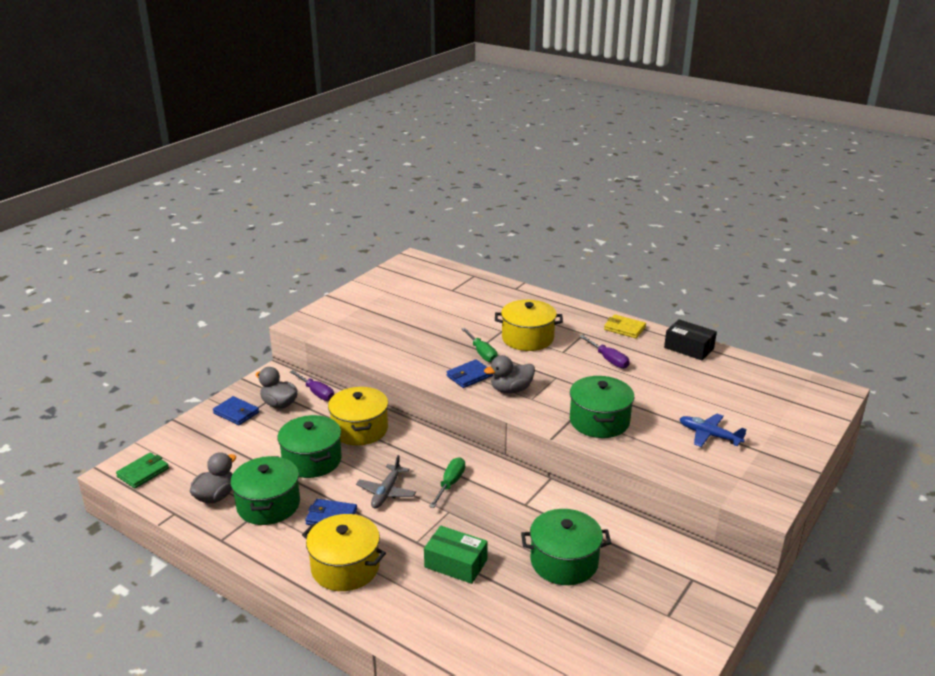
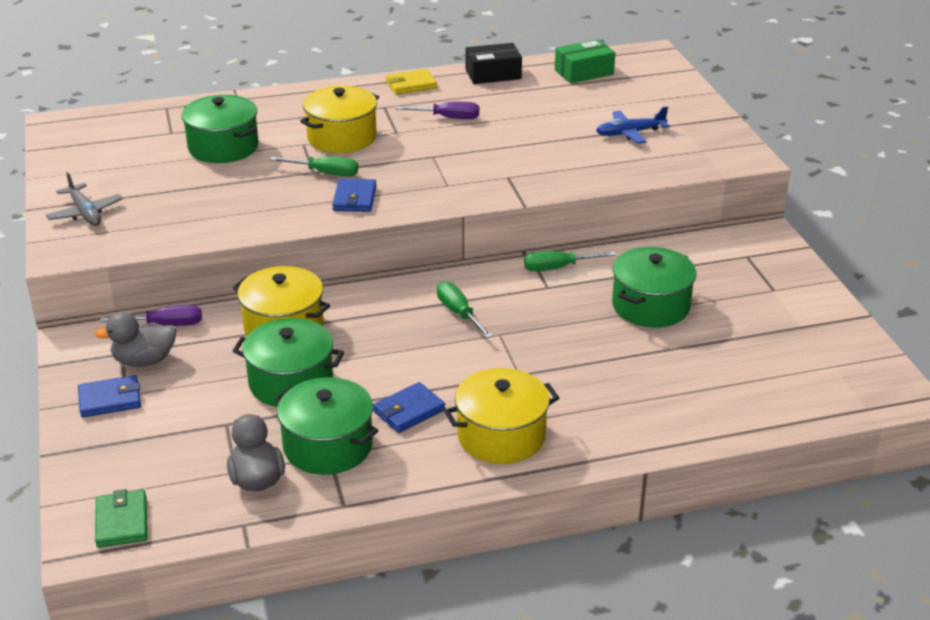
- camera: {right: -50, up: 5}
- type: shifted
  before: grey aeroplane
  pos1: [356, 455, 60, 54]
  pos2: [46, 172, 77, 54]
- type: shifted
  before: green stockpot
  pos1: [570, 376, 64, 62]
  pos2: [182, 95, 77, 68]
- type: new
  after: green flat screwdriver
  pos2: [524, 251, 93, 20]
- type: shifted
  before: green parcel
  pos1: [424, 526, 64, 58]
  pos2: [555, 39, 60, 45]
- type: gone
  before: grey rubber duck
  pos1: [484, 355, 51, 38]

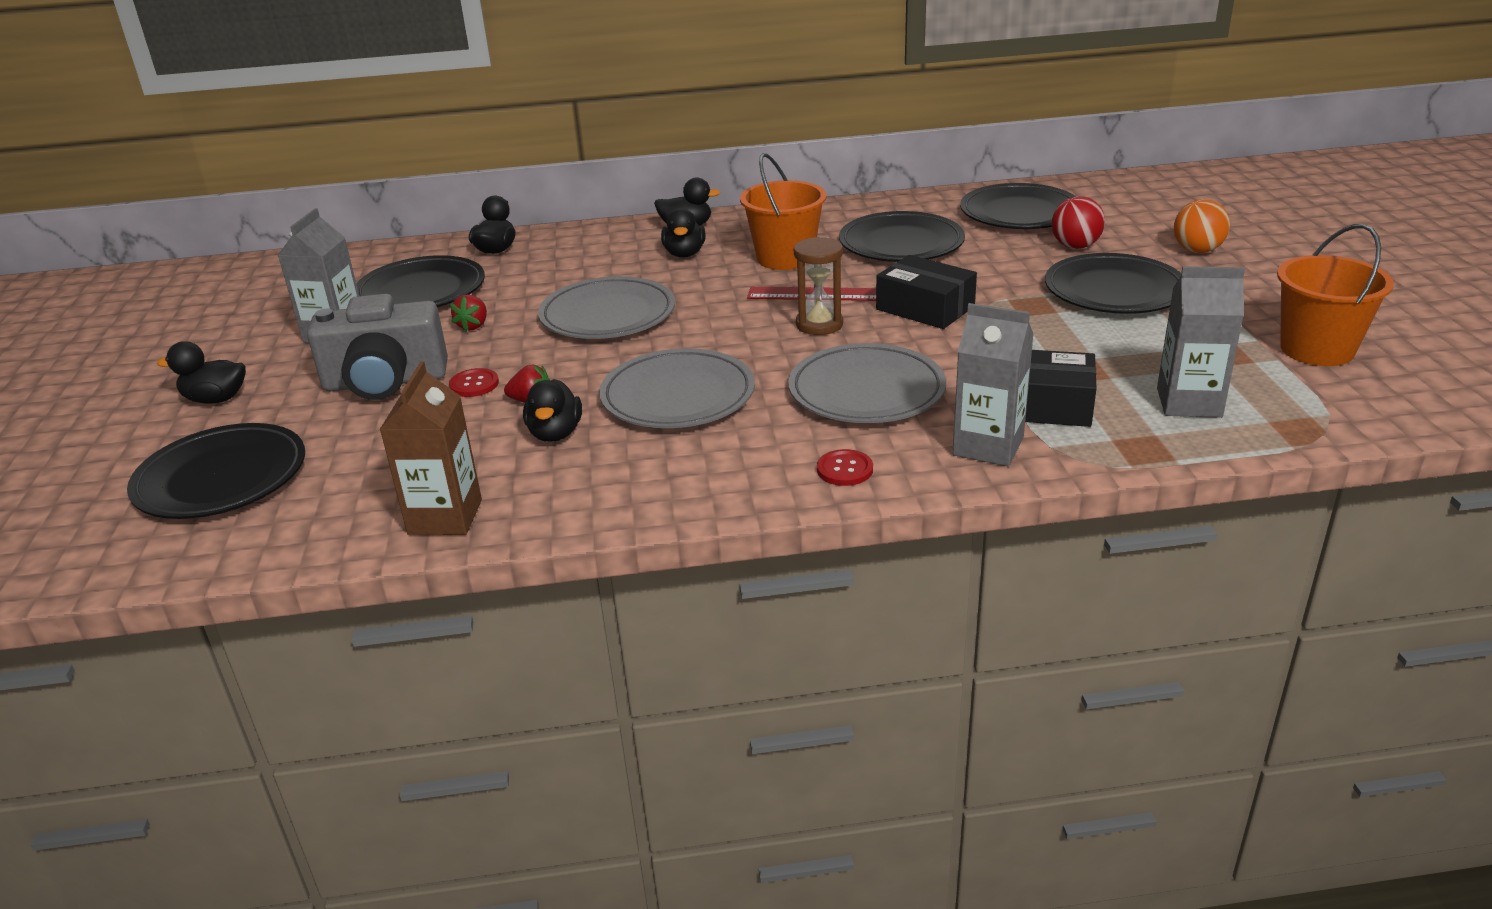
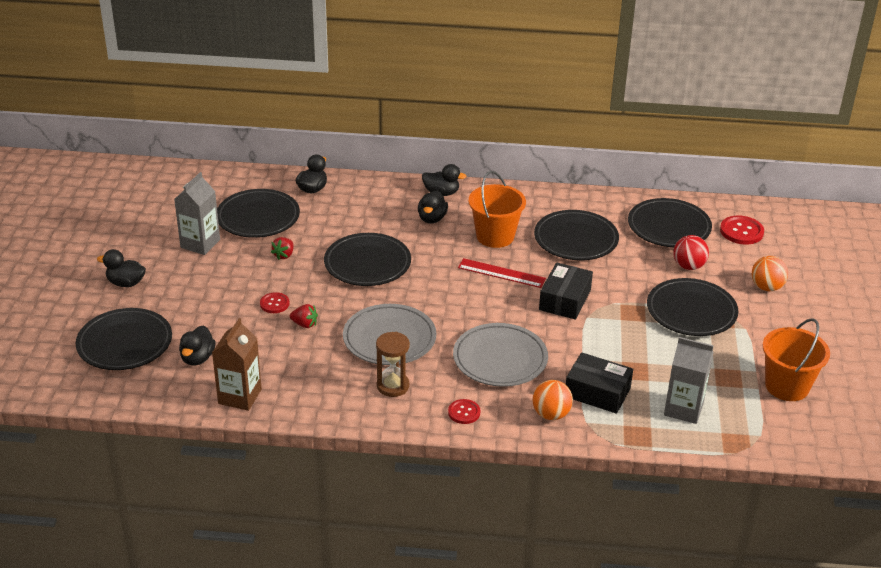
- camera: {right: 10, up: 5}
- type: shifted
  before: ebony rubber duck
  pos1: [523, 379, 59, 63]
  pos2: [179, 326, 37, 40]
- type: repainted
  before: grey dinner plate
  after: ebony dinner plate
  pos1: [538, 276, 137, 63]
  pos2: [324, 233, 87, 53]
- type: shifted
  before: brown hourglass
  pos1: [794, 237, 49, 98]
  pos2: [376, 332, 34, 65]
- type: swapped
  before: grey carton
  after: bright orange ball
  pos1: [953, 303, 81, 163]
  pos2: [533, 380, 40, 40]
- type: rotated
  before: ebony parcel
  pos1: [876, 255, 101, 74]
  pos2: [539, 262, 54, 58]
  turn: 60
- type: new
  after: red button
  pos2: [720, 215, 44, 29]
- type: gone
  before: grey photo camera
  pos1: [307, 294, 141, 106]

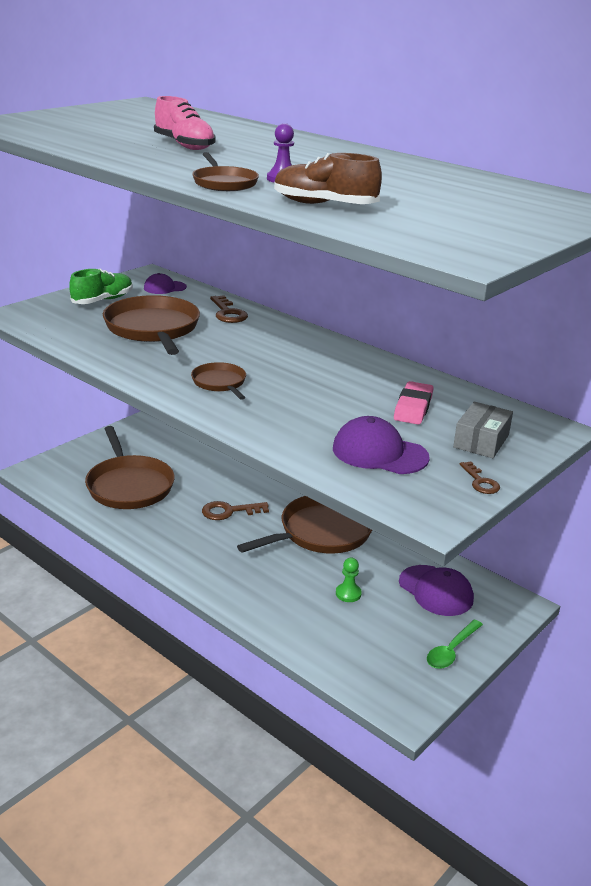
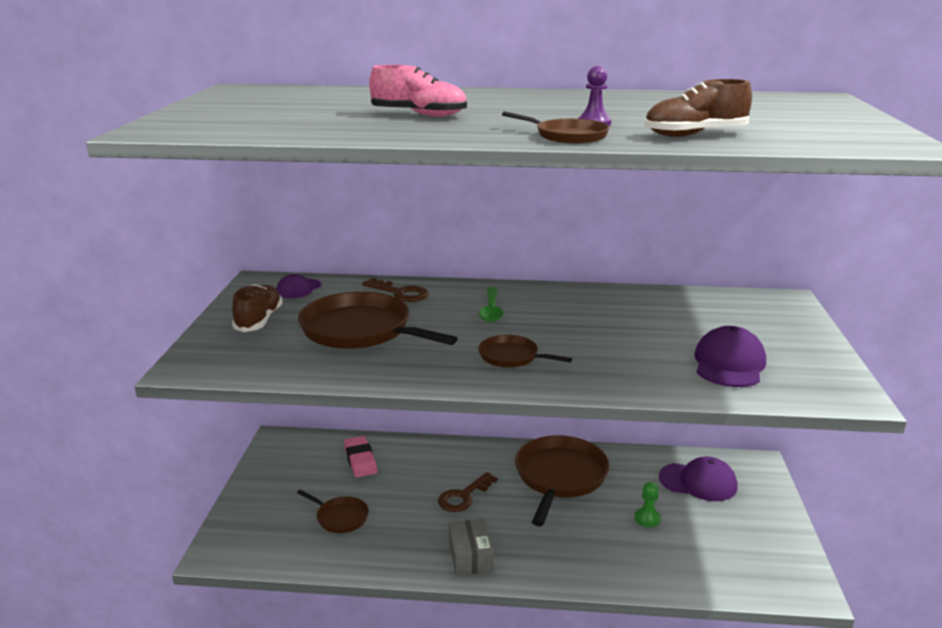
- camera: {right: -35, up: -5}
- type: repainted
  before: green lace-up shoe
  after: brown lace-up shoe
  pos1: [69, 269, 64, 35]
  pos2: [232, 284, 51, 48]
- type: scaled
  before: brown frying pan
  pos1: [85, 426, 90, 83]
  pos2: [297, 490, 72, 43]
  scale: 0.51
- type: shifted
  before: rosy gum eraser
  pos1: [394, 381, 40, 44]
  pos2: [344, 436, 33, 41]
- type: shifted
  before: grey parcel
  pos1: [453, 402, 60, 56]
  pos2: [449, 519, 45, 57]
- type: shifted
  before: green spoon
  pos1: [427, 619, 56, 50]
  pos2: [479, 287, 25, 35]
- type: rotated
  before: royal purple cap
  pos1: [333, 416, 97, 58]
  pos2: [694, 326, 72, 61]
  turn: 120
- type: gone
  before: brown key
  pos1: [460, 461, 40, 33]

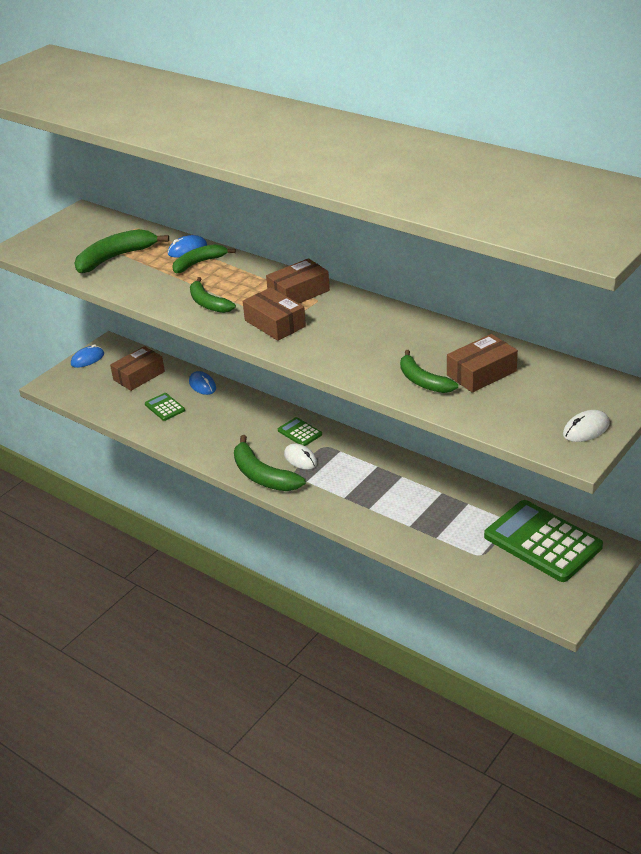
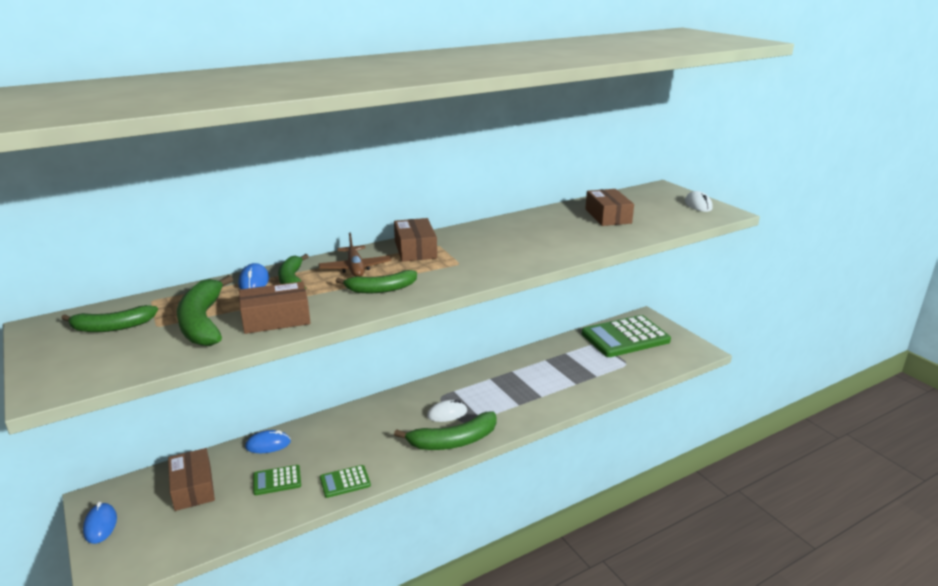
- camera: {right: -70, up: -10}
- type: shifted
  before: green banana fruit
  pos1: [400, 350, 58, 43]
  pos2: [61, 305, 97, 27]
- type: shifted
  before: brown parcel
  pos1: [243, 287, 63, 54]
  pos2: [239, 281, 71, 53]
- type: new
  after: brown aeroplane
  pos2: [319, 233, 72, 44]
- type: shifted
  before: green pocket calculator
  pos1: [278, 417, 44, 29]
  pos2: [320, 465, 51, 33]

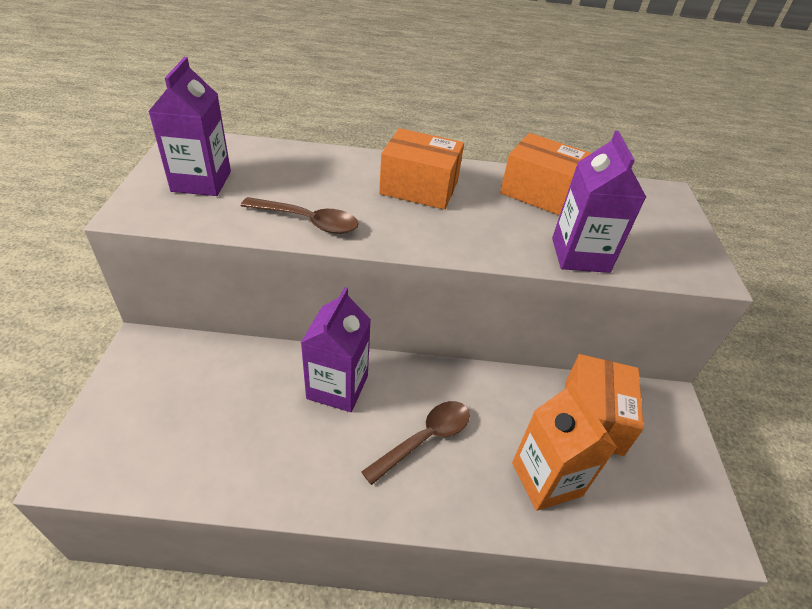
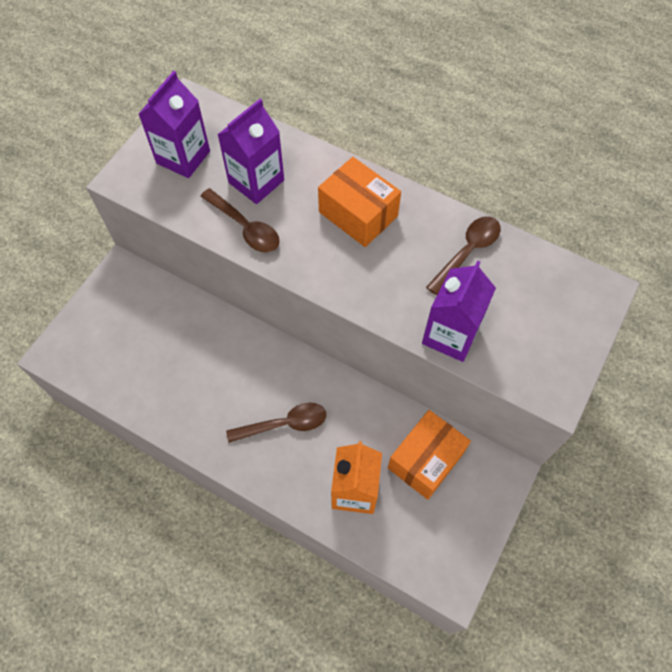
- camera: {right: 30, up: 20}
- type: shifted
  before: royal purple carton
  pos1: [301, 287, 70, 125]
  pos2: [217, 99, 67, 105]
- type: swapped
  before: bright orange parcel
  after: brown spoon
  pos1: [500, 133, 91, 83]
  pos2: [426, 216, 75, 79]

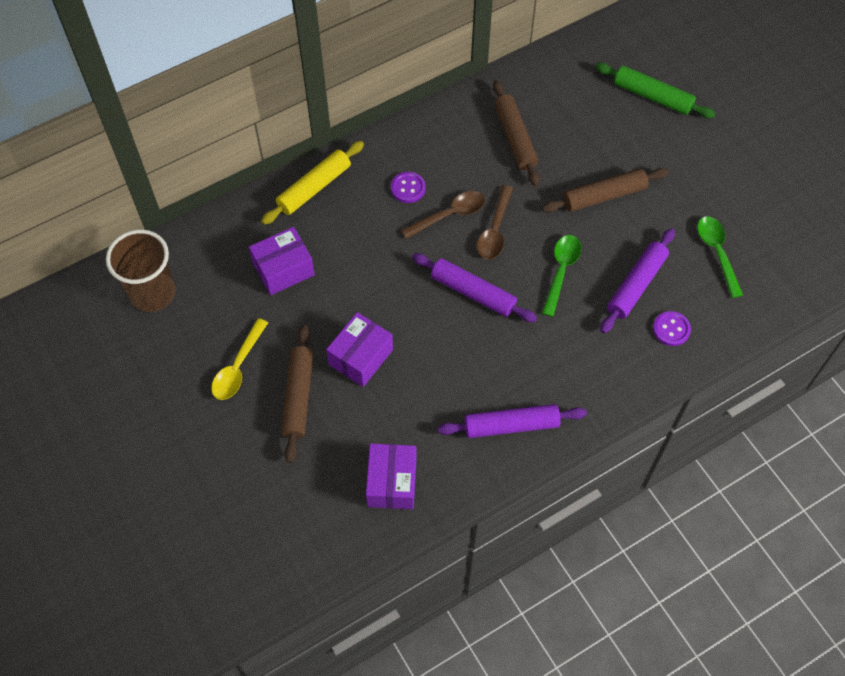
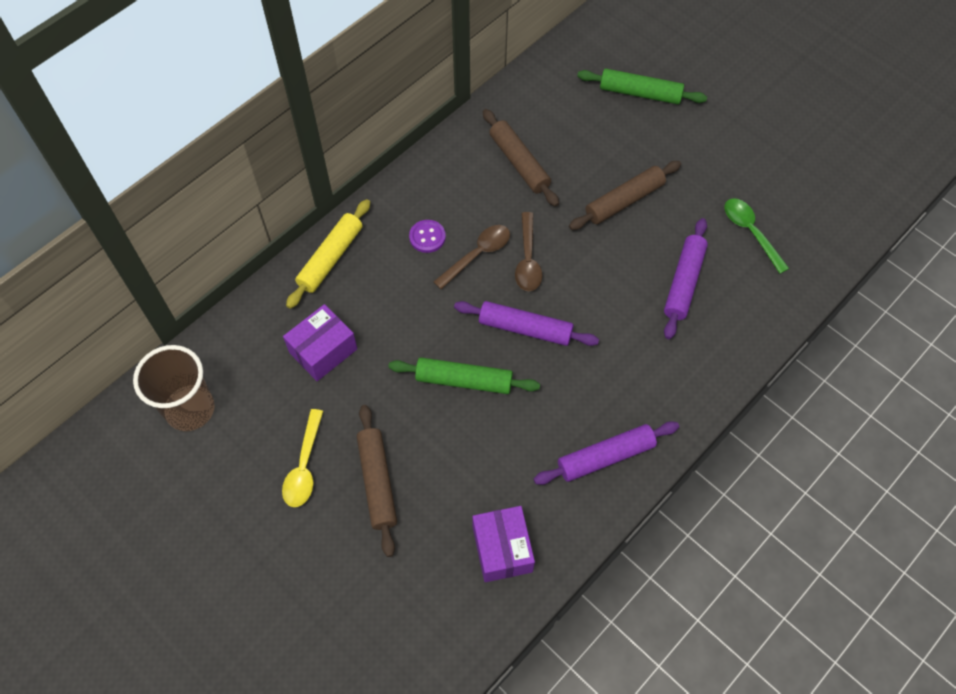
- camera: {right: -15, up: 0}
- type: new
  after: green pastry roller
  pos2: [388, 358, 152, 36]
- type: gone
  before: royal purple parcel
  pos1: [326, 312, 67, 75]
- type: gone
  before: green spoon
  pos1: [542, 235, 39, 82]
- type: gone
  before: royal purple button
  pos1: [653, 311, 38, 35]

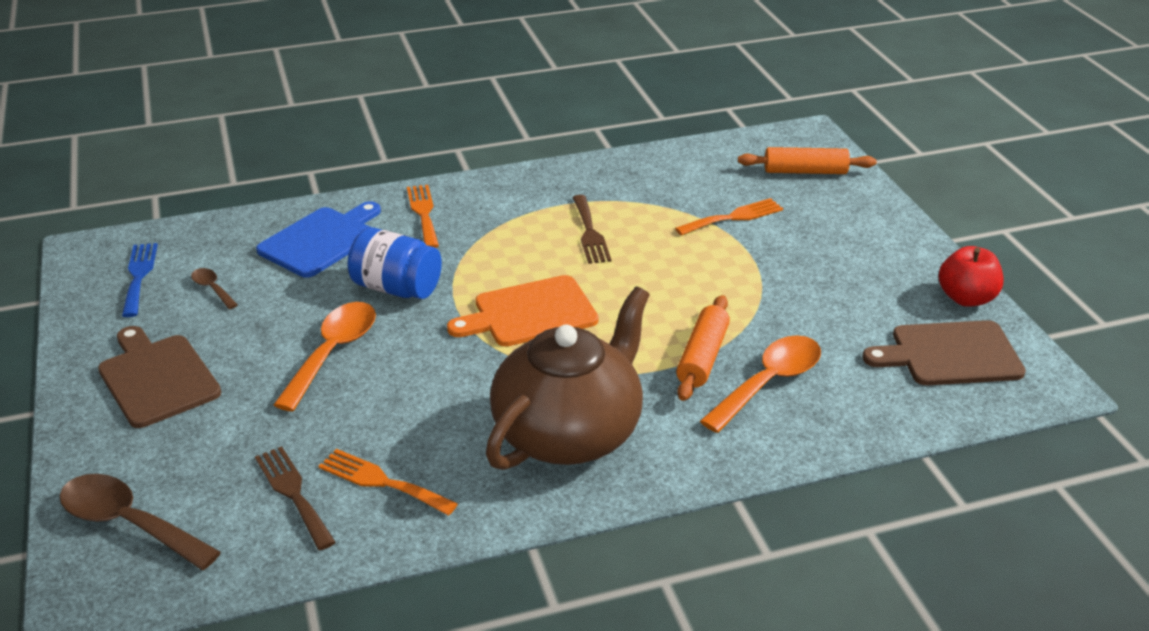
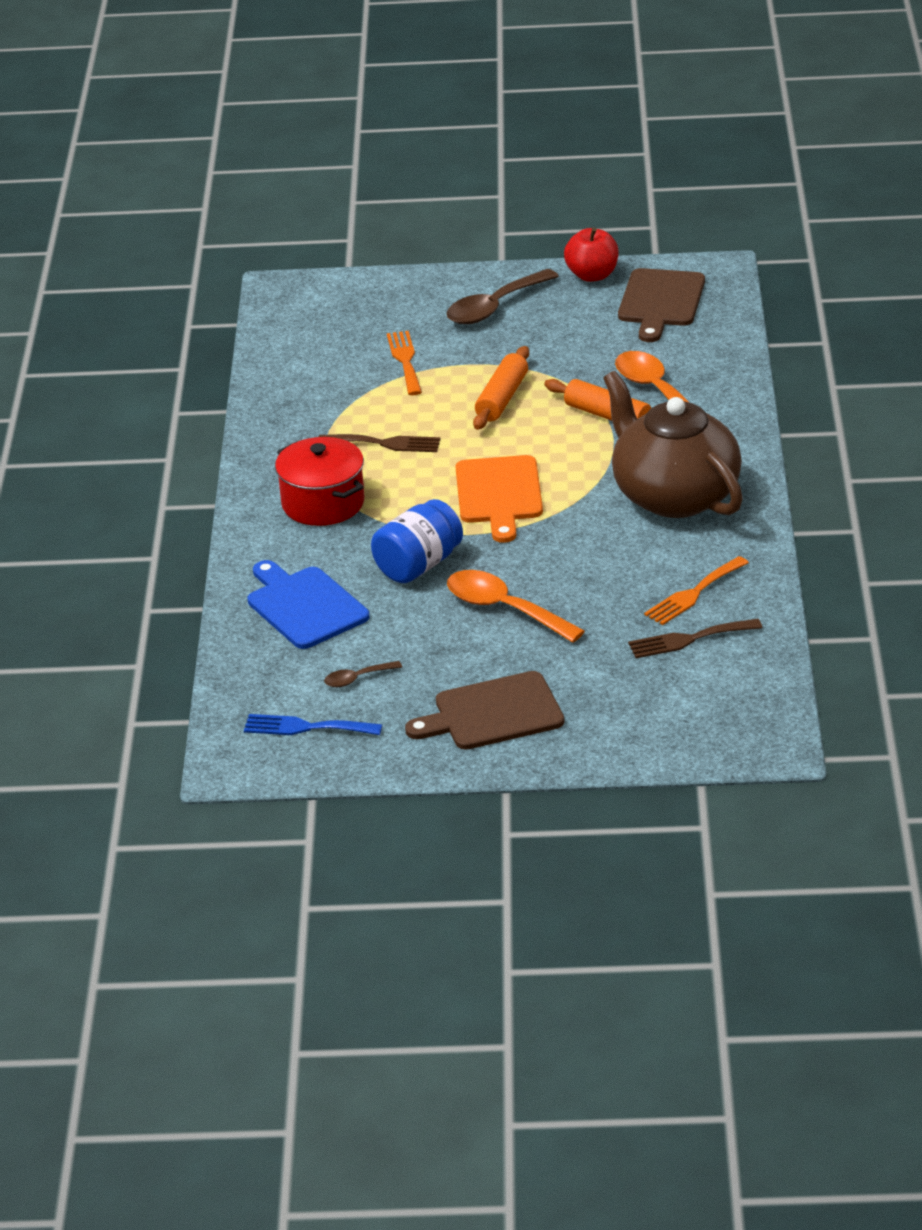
- camera: {right: -70, up: 0}
- type: new
  after: red stockpot
  pos2: [275, 437, 89, 89]
- type: shifted
  before: brown spoon
  pos1: [60, 474, 161, 96]
  pos2: [446, 269, 113, 55]
- type: shifted
  before: bright orange pastry roller
  pos1: [738, 147, 139, 27]
  pos2: [473, 346, 56, 84]
- type: gone
  before: bright orange table fork
  pos1: [407, 185, 32, 63]

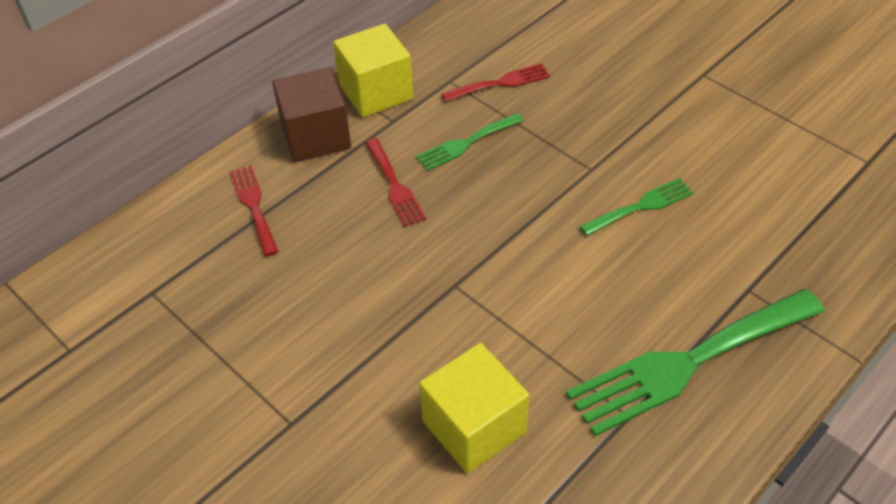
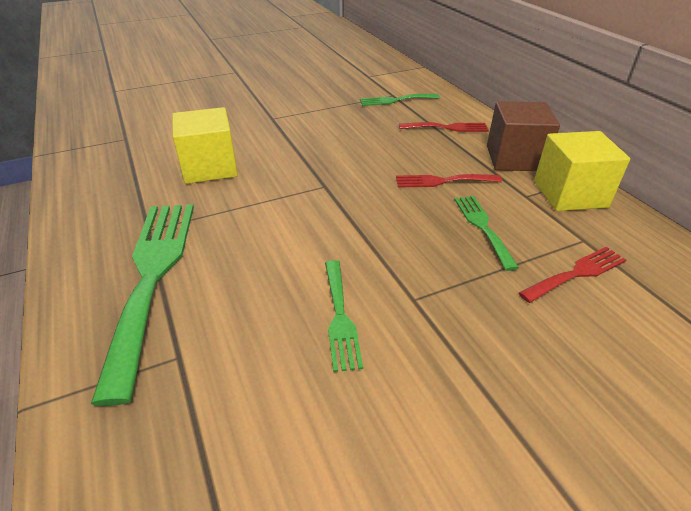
- camera: {right: 110, up: -10}
- type: new
  after: green table fork
  pos2: [360, 94, 80, 12]
- type: rotated
  before: red table fork
  pos1: [441, 63, 109, 39]
  pos2: [519, 247, 107, 56]
  turn: -120

